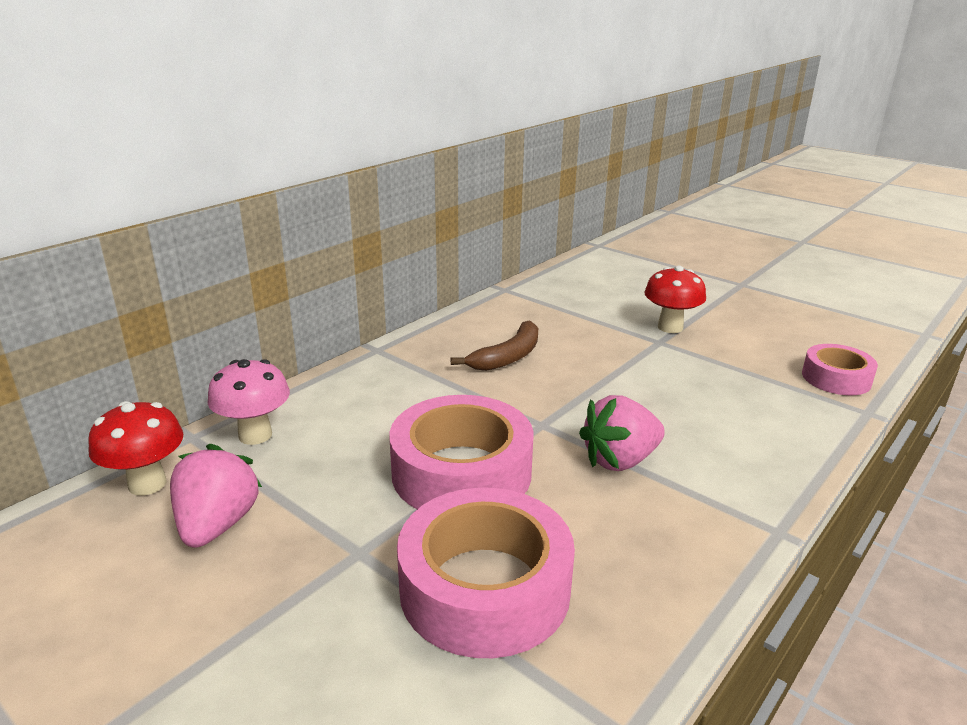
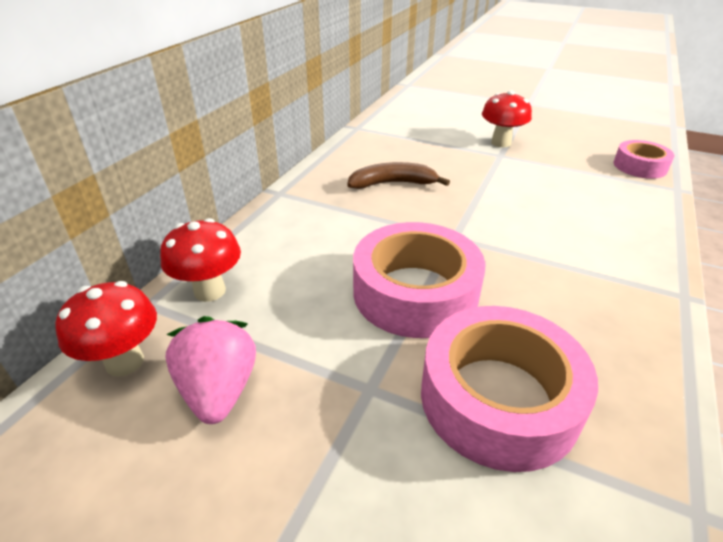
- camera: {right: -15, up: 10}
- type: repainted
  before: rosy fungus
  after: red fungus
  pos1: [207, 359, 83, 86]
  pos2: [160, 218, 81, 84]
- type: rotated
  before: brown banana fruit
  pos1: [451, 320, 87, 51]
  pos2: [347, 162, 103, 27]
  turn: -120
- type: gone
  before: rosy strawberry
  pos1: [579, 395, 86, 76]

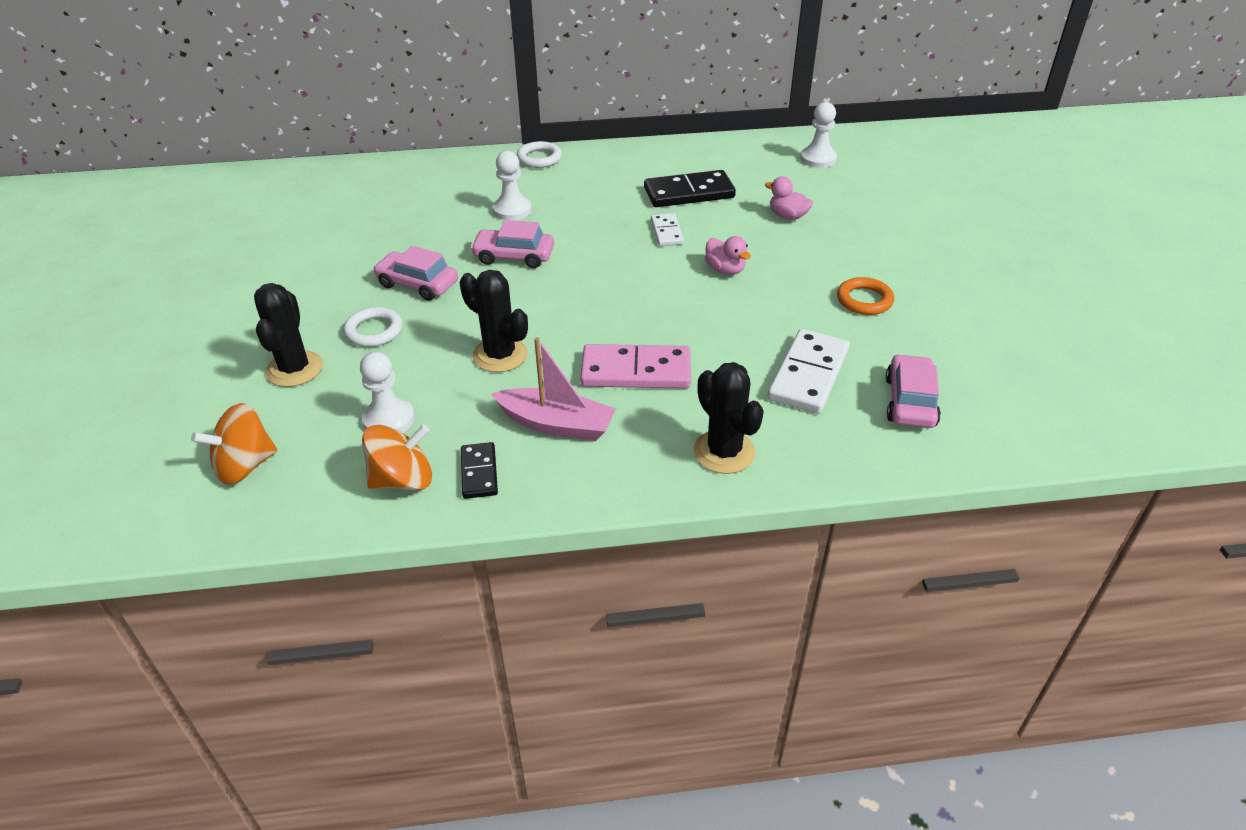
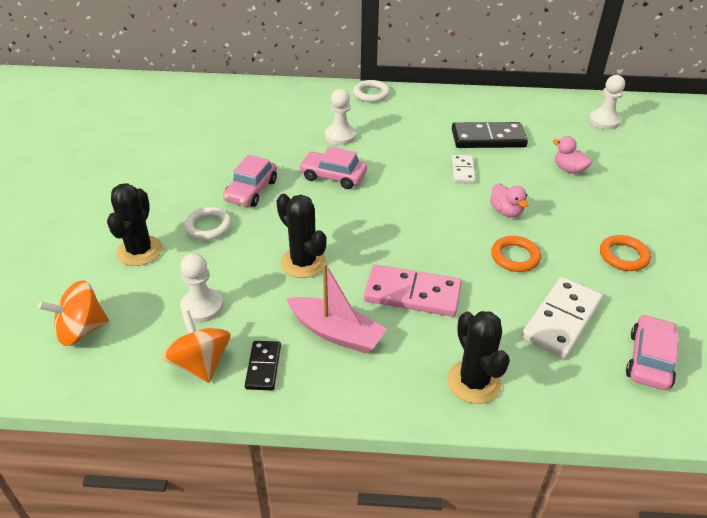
- camera: {right: 10, up: 0}
- type: rotated
  before: bright orange whirligig
  pos1: [362, 425, 70, 66]
  pos2: [162, 311, 68, 72]
  turn: -105
- type: rotated
  before: rosy automobile
  pos1: [373, 246, 85, 55]
  pos2: [223, 155, 54, 52]
  turn: -105
- type: new
  after: bright orange hoop
  pos2: [491, 236, 50, 36]

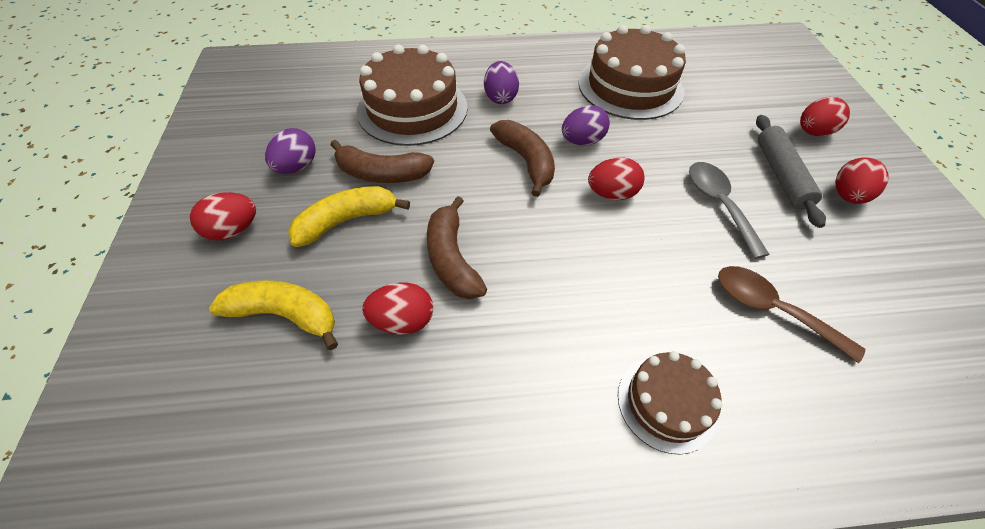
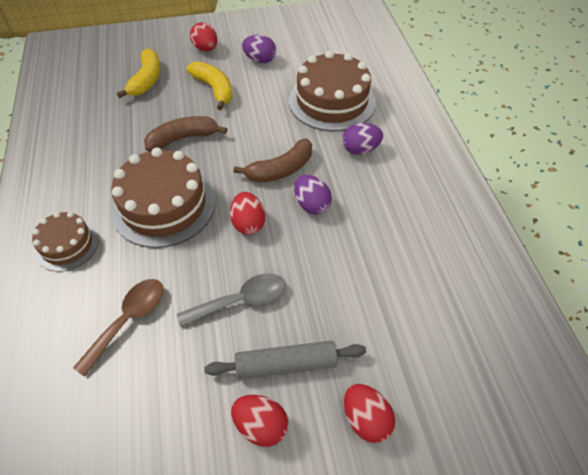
- camera: {right: 85, up: 0}
- type: shifted
  before: brown cake
  pos1: [578, 25, 108, 95]
  pos2: [111, 148, 105, 100]
- type: gone
  before: brown banana fruit
  pos1: [331, 140, 103, 43]
- type: gone
  before: red egg shape
  pos1: [362, 283, 71, 51]

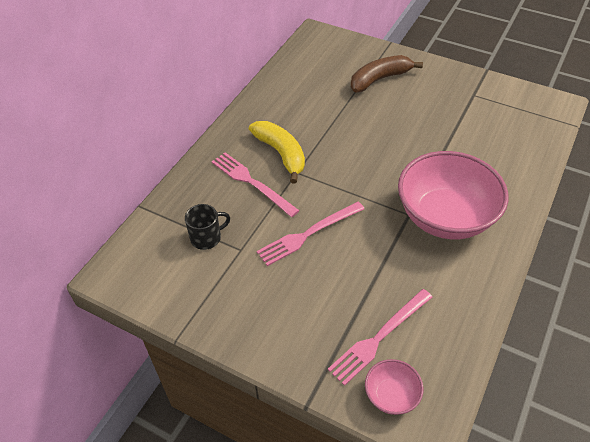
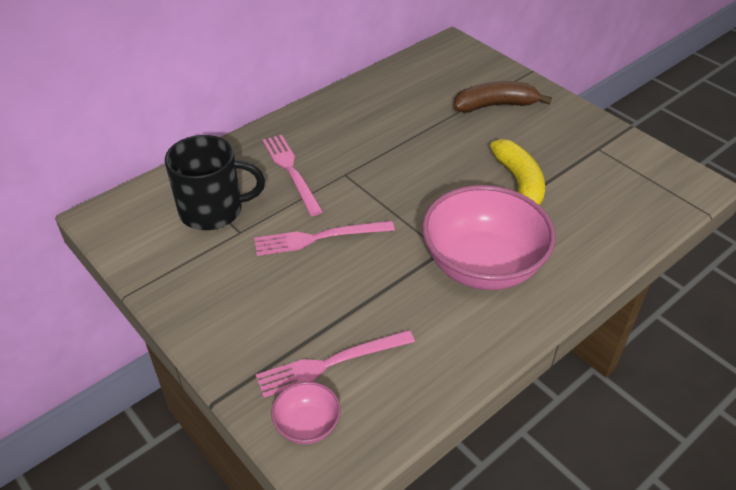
- camera: {right: 20, up: -5}
- type: scaled
  before: ebony tea mug
  pos1: [185, 204, 45, 46]
  pos2: [165, 135, 100, 95]
  scale: 1.82
- type: shifted
  before: yellow banana fruit
  pos1: [249, 121, 56, 63]
  pos2: [490, 139, 55, 67]

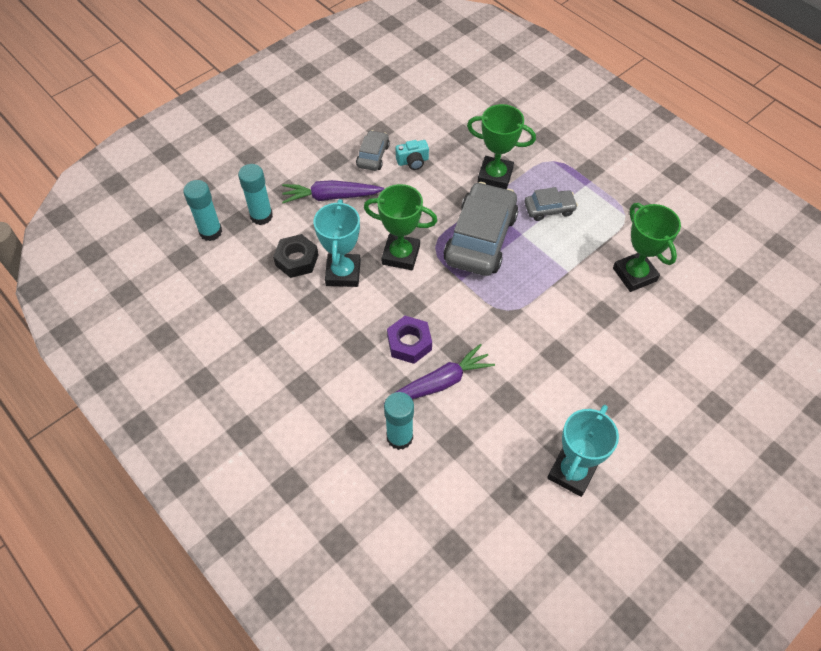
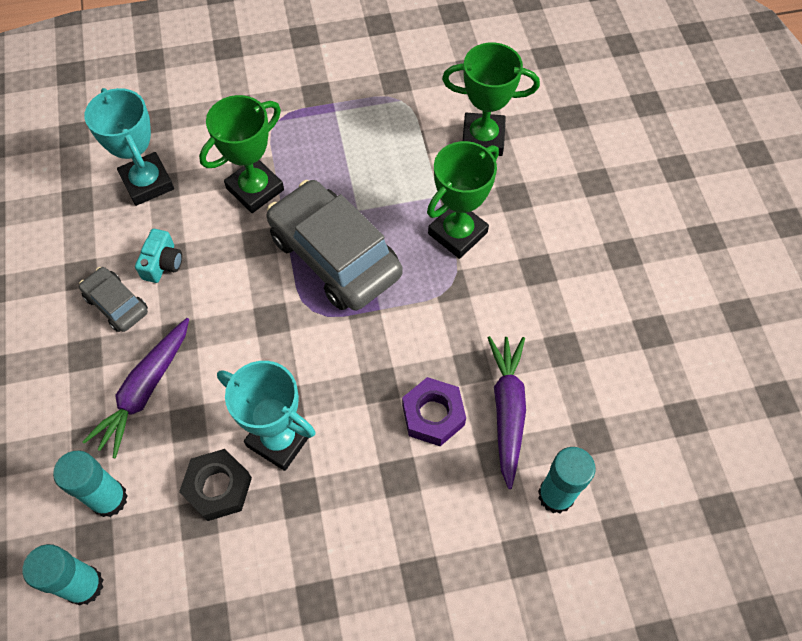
- camera: {right: -60, up: 5}
- type: shifted
  before: turquoise trophy
  pos1: [547, 405, 72, 92]
  pos2: [84, 88, 90, 118]
- type: shifted
  before: green trophy
  pos1: [364, 184, 73, 86]
  pos2: [427, 141, 72, 118]
- type: gone
  before: grey automobile
  pos1: [524, 187, 54, 34]

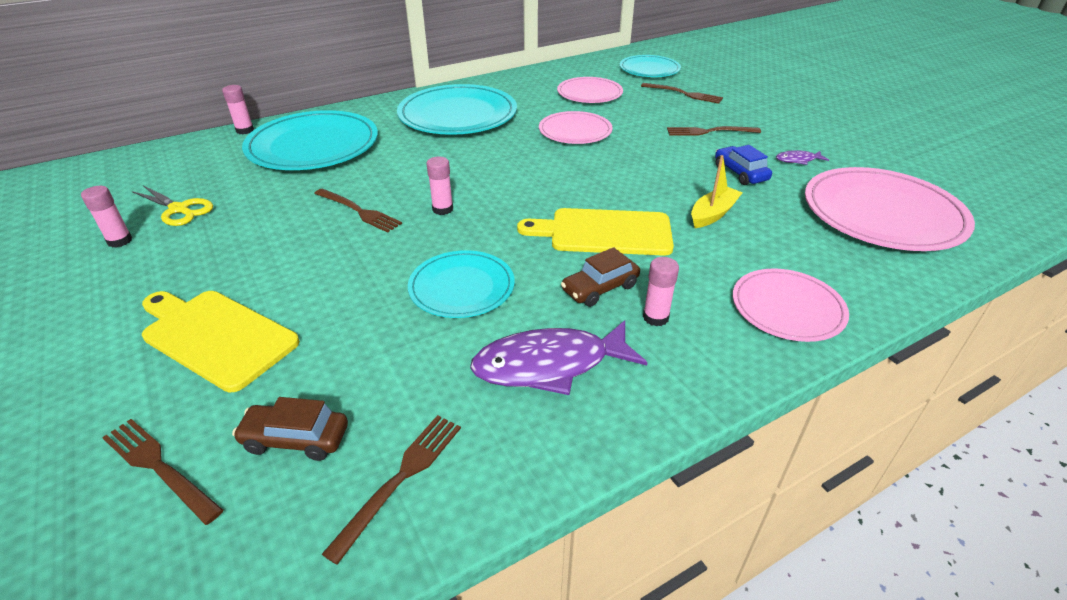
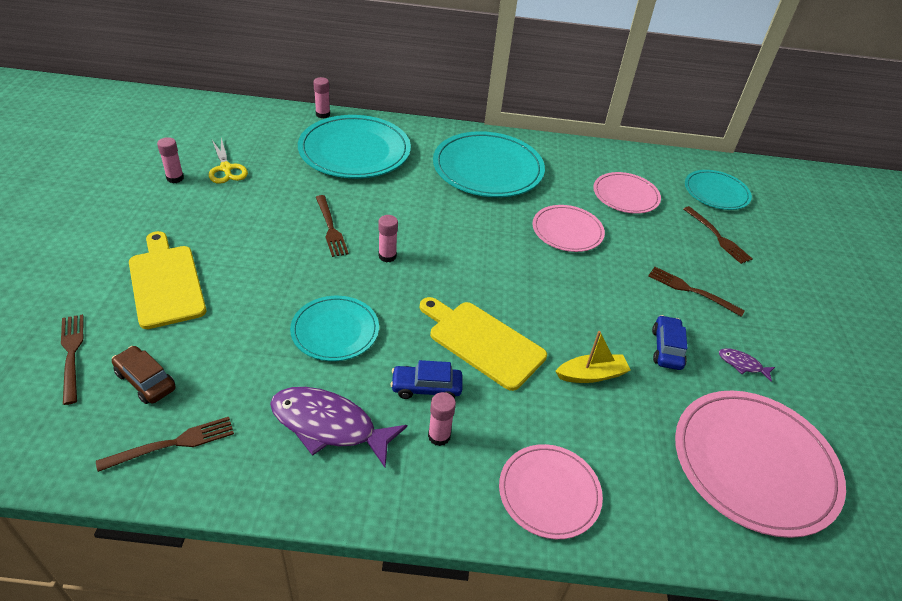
- camera: {right: 30, up: 5}
- type: repainted
  before: brown automobile
  after: blue automobile
  pos1: [561, 247, 79, 60]
  pos2: [390, 360, 72, 39]

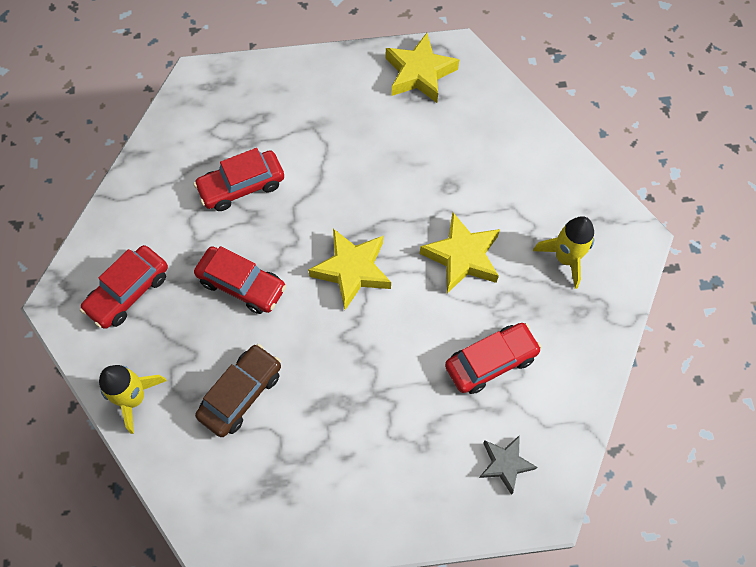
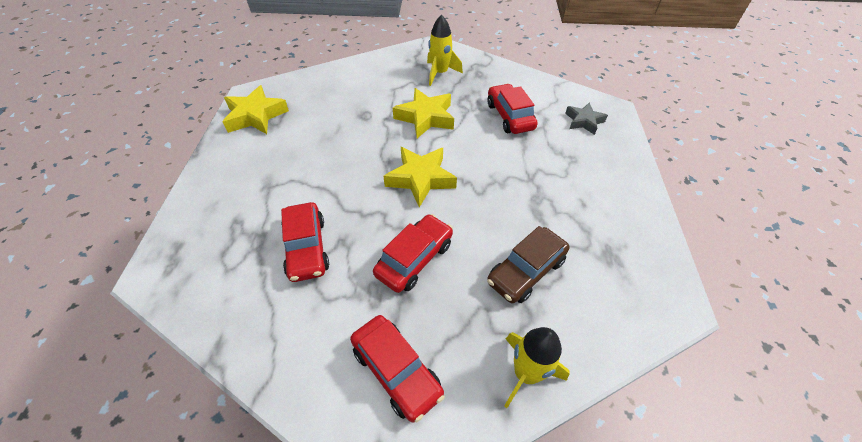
- camera: {right: -80, up: -15}
- type: rotated
  before: brown automobile
  pos1: [195, 344, 86, 93]
  pos2: [487, 226, 83, 77]
  turn: -90

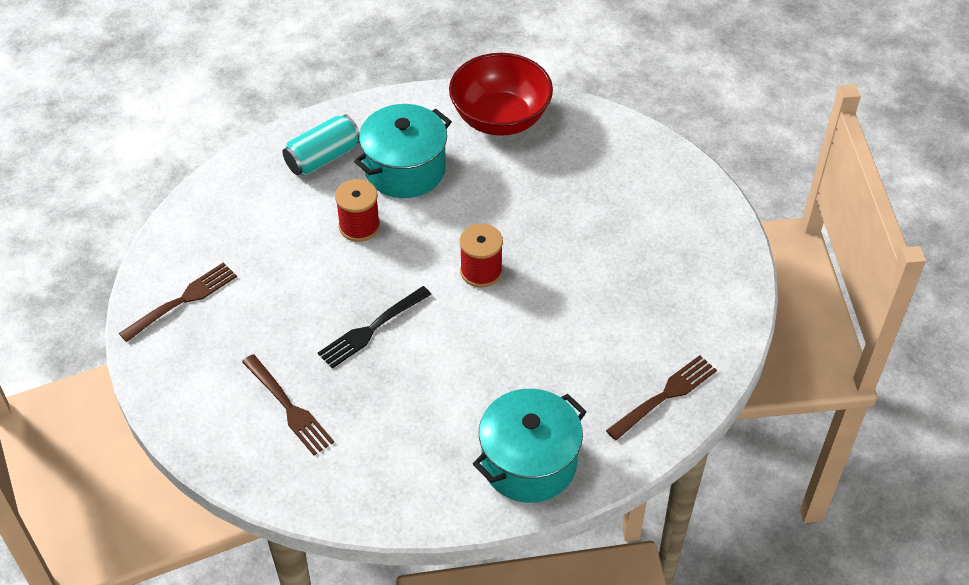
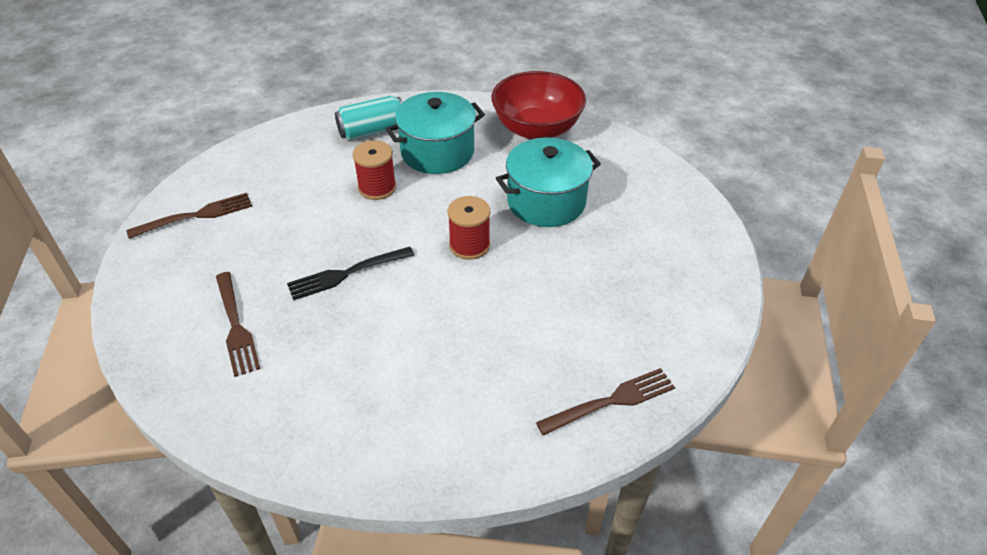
- camera: {right: 15, up: -5}
- type: shifted
  before: turquoise stockpot
  pos1: [473, 389, 114, 114]
  pos2: [496, 137, 105, 90]

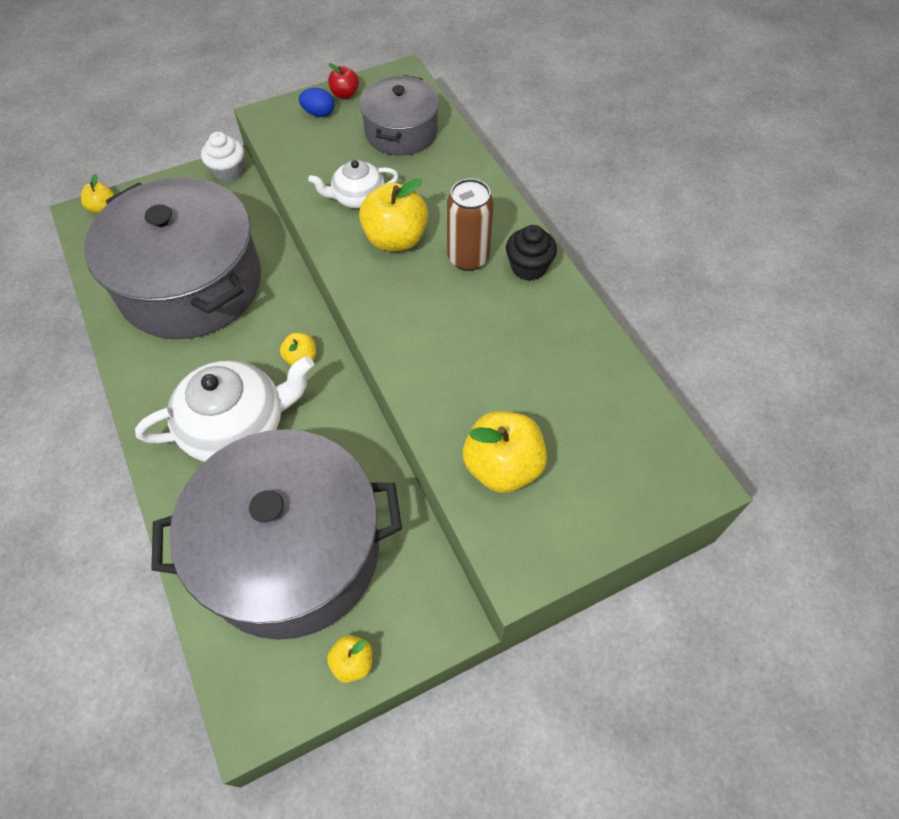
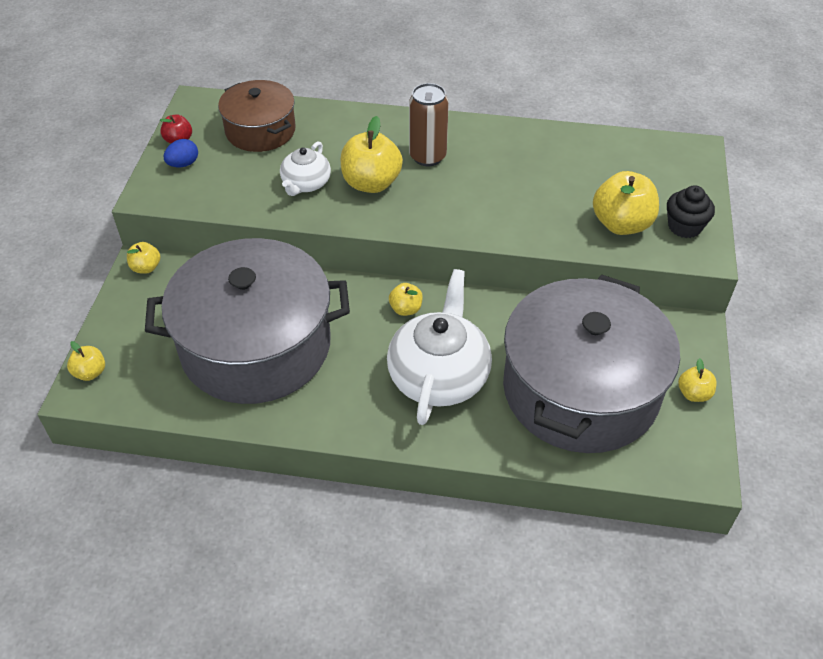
- camera: {right: -55, up: -10}
- type: swapped
  before: pure white muffin
  after: yellow apple
  pos1: [201, 132, 43, 50]
  pos2: [127, 242, 33, 32]
- type: repainted
  before: grey stockpot
  after: brown stockpot
  pos1: [360, 75, 79, 81]
  pos2: [218, 80, 78, 72]
- type: shifted
  before: ebony muffin
  pos1: [506, 225, 51, 56]
  pos2: [667, 185, 48, 53]

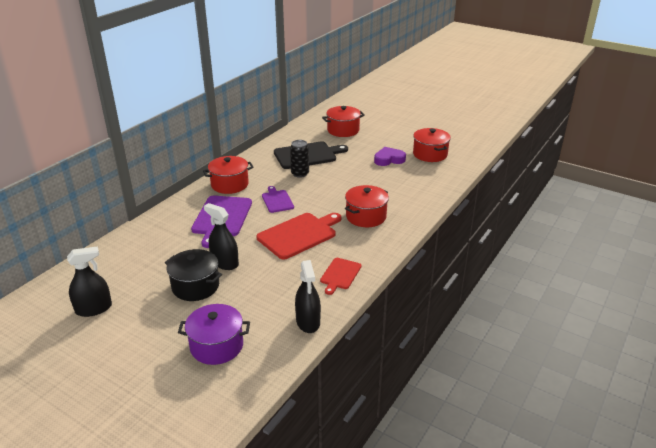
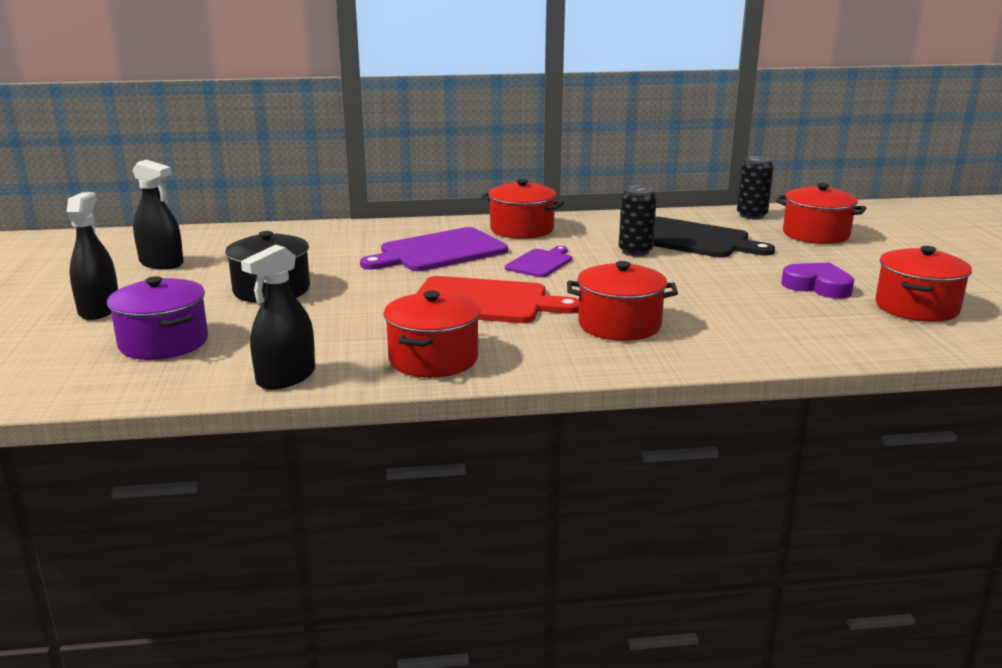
- camera: {right: 50, up: -10}
- type: shifted
  before: ebony spray cleaner
  pos1: [204, 203, 35, 67]
  pos2: [66, 192, 52, 128]
- type: swapped
  before: red bread board
  after: red stockpot
  pos1: [320, 258, 41, 37]
  pos2: [383, 291, 97, 87]
- type: new
  after: ebony tin
  pos2: [737, 156, 37, 63]

